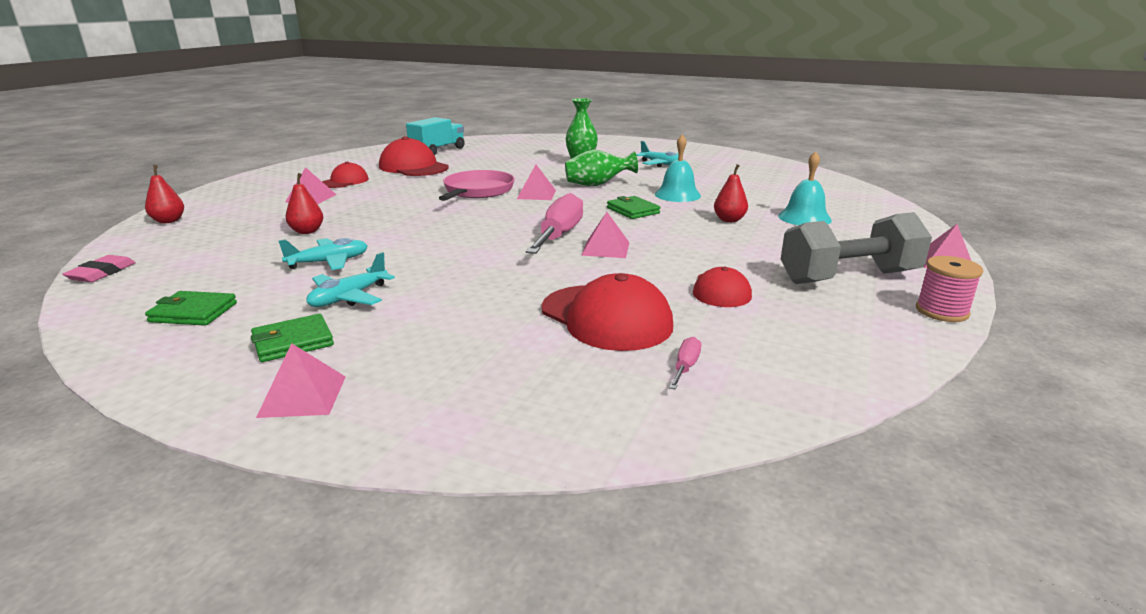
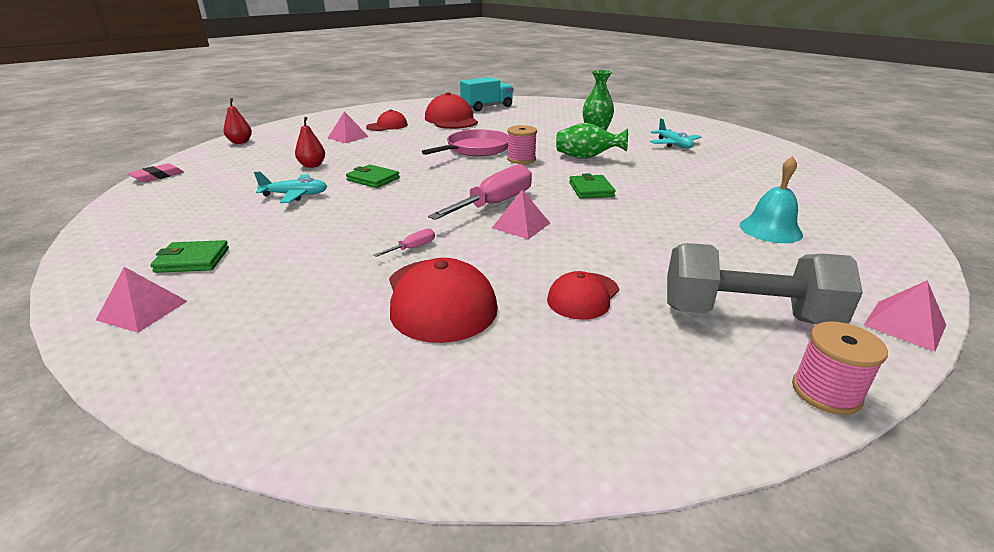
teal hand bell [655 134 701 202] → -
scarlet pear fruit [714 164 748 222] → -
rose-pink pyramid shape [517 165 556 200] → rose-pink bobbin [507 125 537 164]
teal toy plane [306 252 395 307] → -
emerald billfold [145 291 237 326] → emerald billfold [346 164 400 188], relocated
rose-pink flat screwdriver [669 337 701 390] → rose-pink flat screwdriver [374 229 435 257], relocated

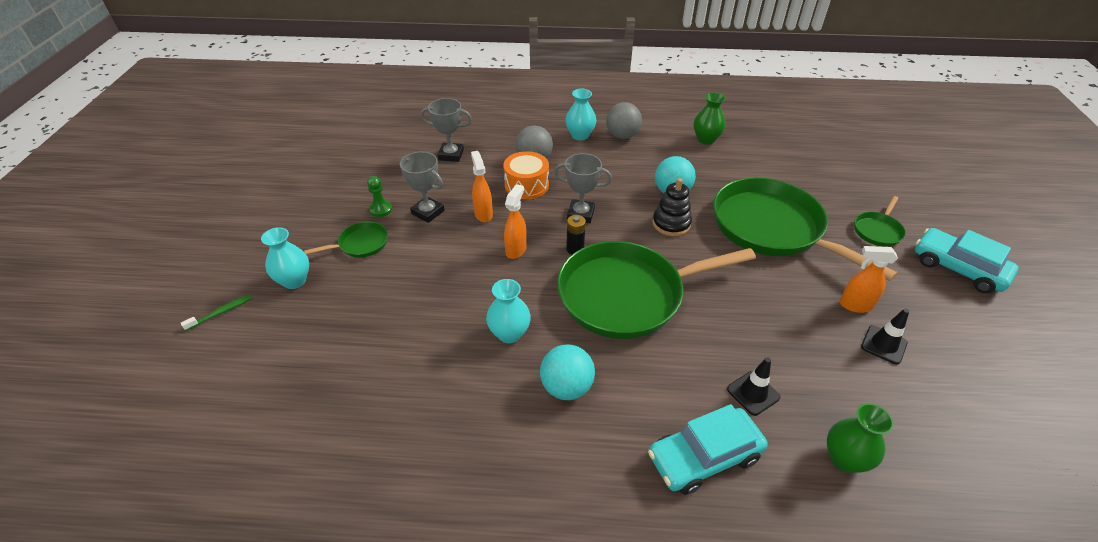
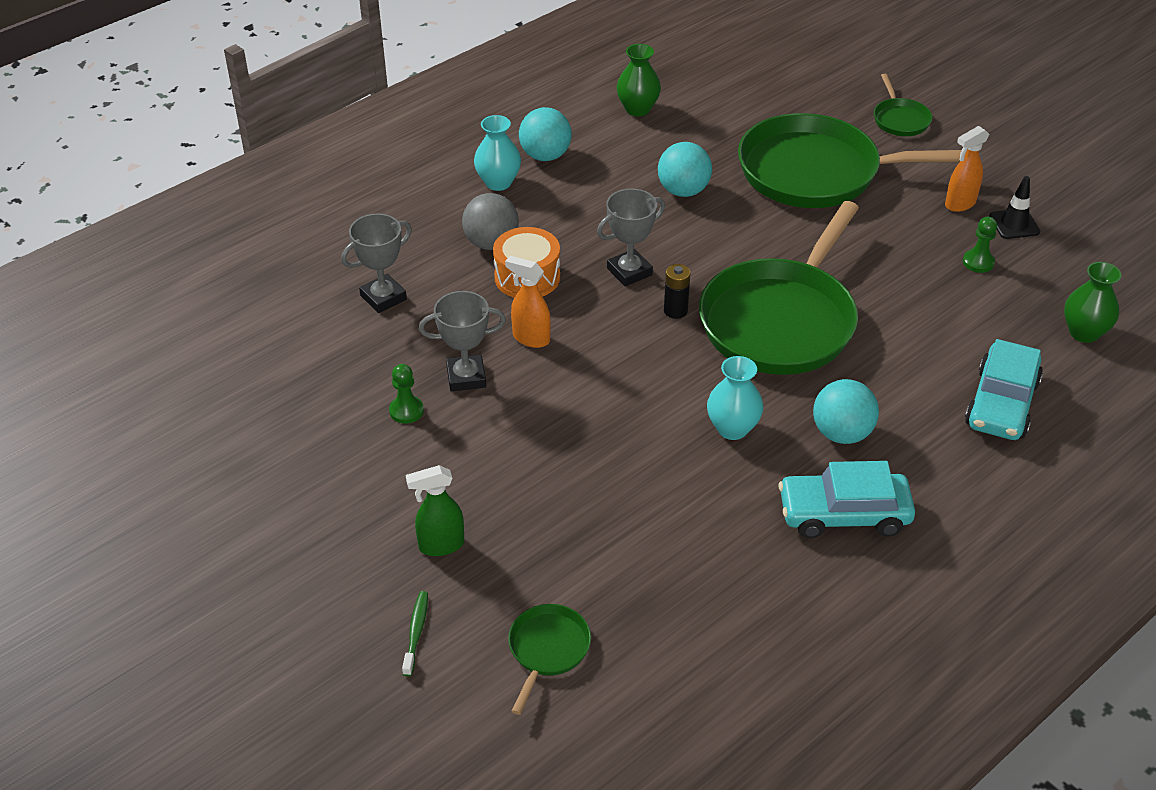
grey play ball [606 102 642 139] → teal play ball [519 107 572 161]
black ring stacker [652 178 692 236] → -
orange spray cleaner [504 184 527 259] → -
emerald frying pan [304 222 388 258] → emerald frying pan [508 604 591 715], relocated
teal flower vase [261 227 309 289] → emerald spray cleaner [406 465 464 556]
teal car [915 228 1019 293] → teal car [778 461 915 538], relocated
black traffic cone [727 357 780 416] → -
- → emerald chess pawn [963 217 997 273]

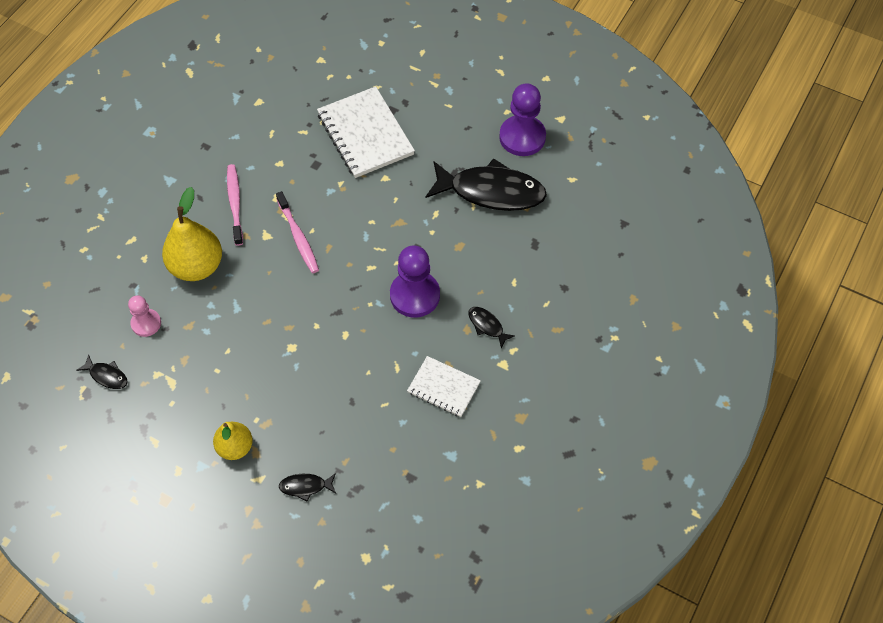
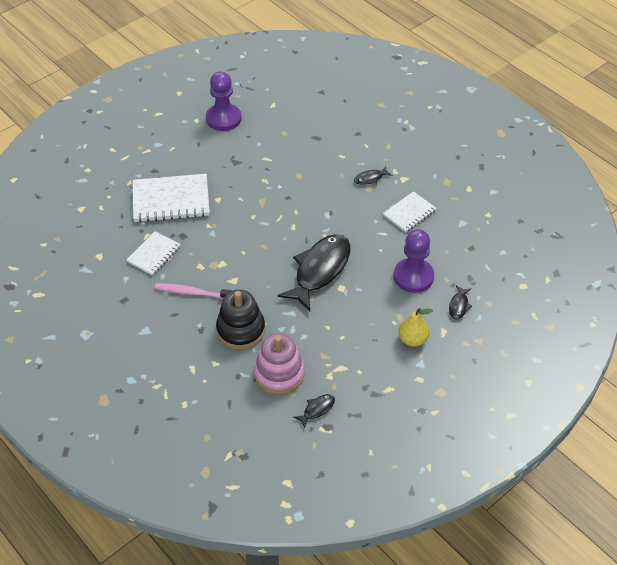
black fish figure [425 158 547 211] → black fish figure [277 234 351 311], relocated
golden pear fruit [162 187 222 281] → black ring stacker [216 290 265 349]
rose-pink toothbrush [276 191 319 273] → -
royal purple chess pawn [390 245 440 318] → royal purple chess pawn [394 229 434 293], relocated
rose-pink chess pawn [128 295 161 337] → rose-pink ring stacker [254 333 304 395]
- → white notebook [126 231 181 276]

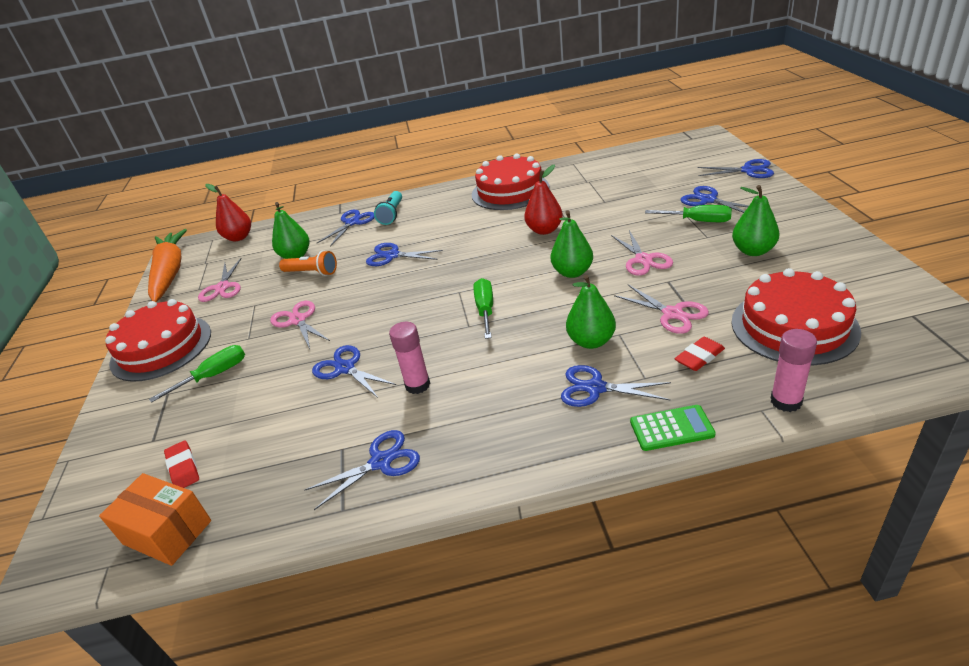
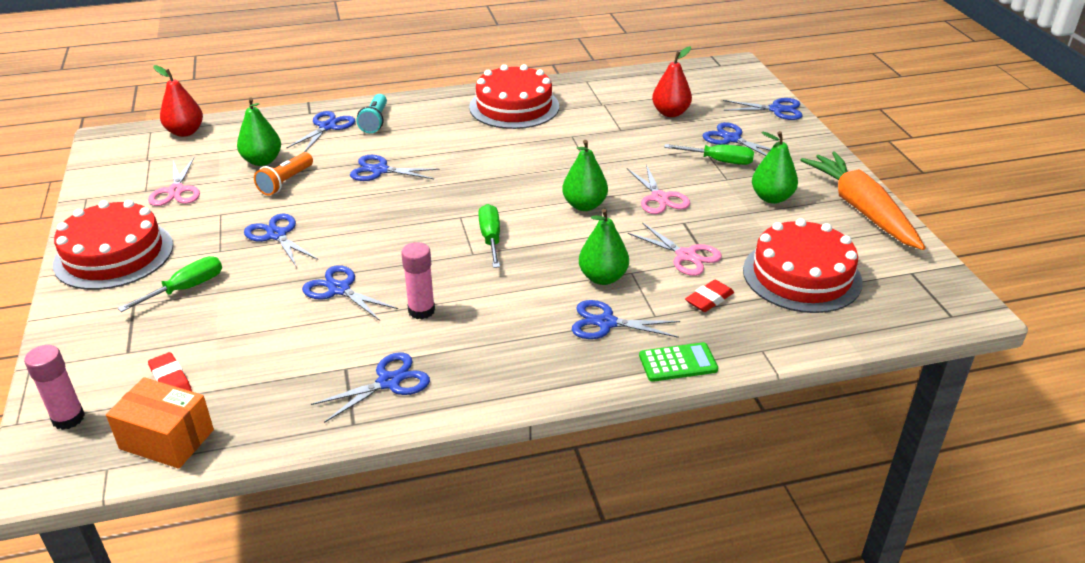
scarlet pear fruit [524 164 563 235] → scarlet pear fruit [652 46 692 117], relocated
orange carrot [148 229 187 302] → orange carrot [801 151 925 250], relocated
orange flashlight [279 250 337 276] → orange flashlight [254 152 313 196], 105 degrees clockwise
rose-pink pair of scissors [270 301 330 349] → blue pair of scissors [244 214 318 268]
rose-pink glue stick [771 329 817 412] → rose-pink glue stick [24 345 85 430], relocated

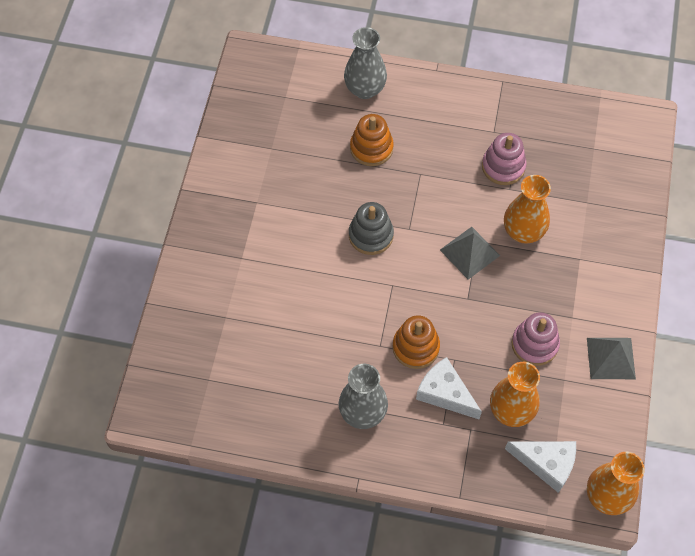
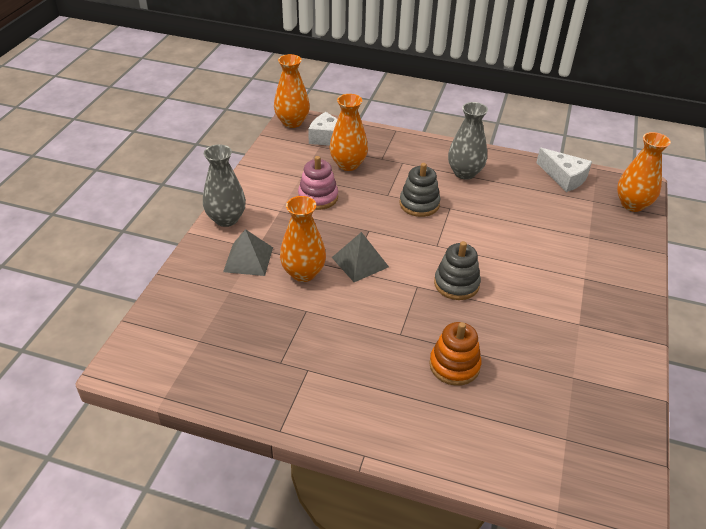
grey flower vase [344 27 387 99] → grey flower vase [203 144 246 227], relocated
rose-pink ring stacker [482 133 527 185] → -
orange ring stacker [392 315 440 369] → grey ring stacker [400 163 440 217]
grey pyramid shape [587 338 636 379] → grey pyramid shape [223 229 273 276], relocated
white cheese [416 357 482 420] → white cheese [536 148 592 192], relocated
- → orange flower vase [617 132 671 212]

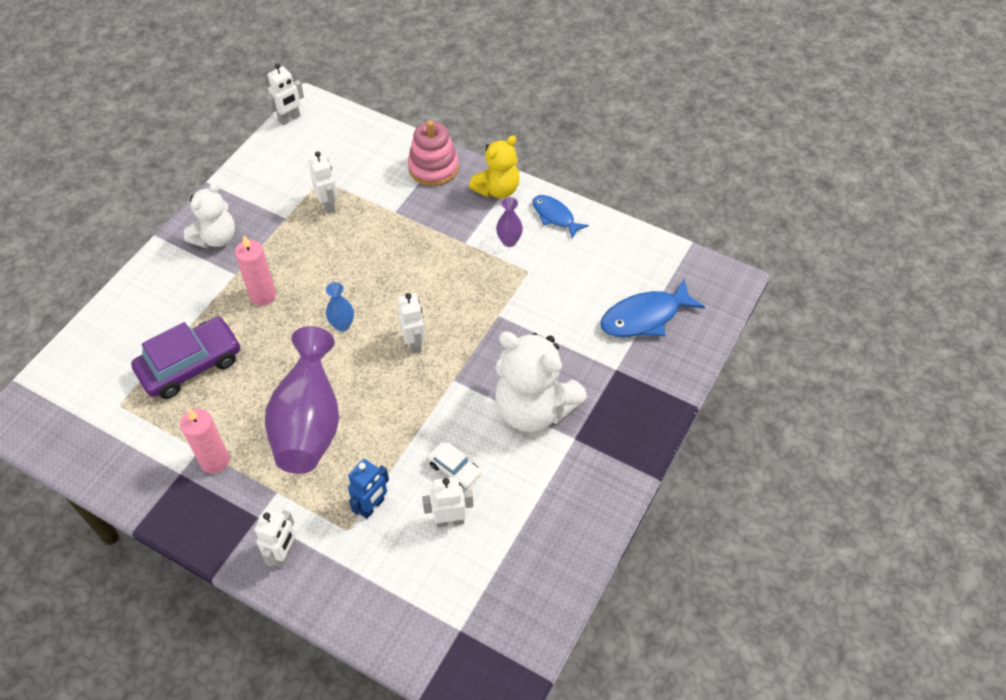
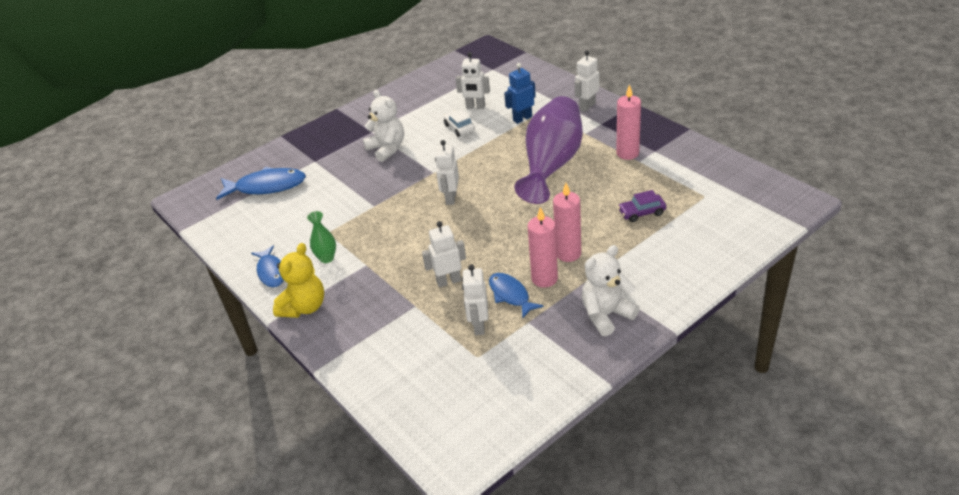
white robot figure [266 63 304 125] → white robot figure [422 221 466 288], relocated
rose-pink ring stacker [408 120 459 186] → -
golden stuffed bear [469 135 520 198] → golden stuffed bear [273 243 324 318], 135 degrees clockwise
royal purple flower vase [496 197 523 247] → emerald flower vase [307 211 336 263]
blue flower vase [326 282 354 332] → -
royal purple car [131 317 241 399] → royal purple car [618 190 666 222], x0.50
white stuffed bear [495 331 587 432] → white stuffed bear [363 90 404 162], x0.63
- → rose-pink wax candle [528 207 558 288]
- → blue fish figure [489 273 544 318]

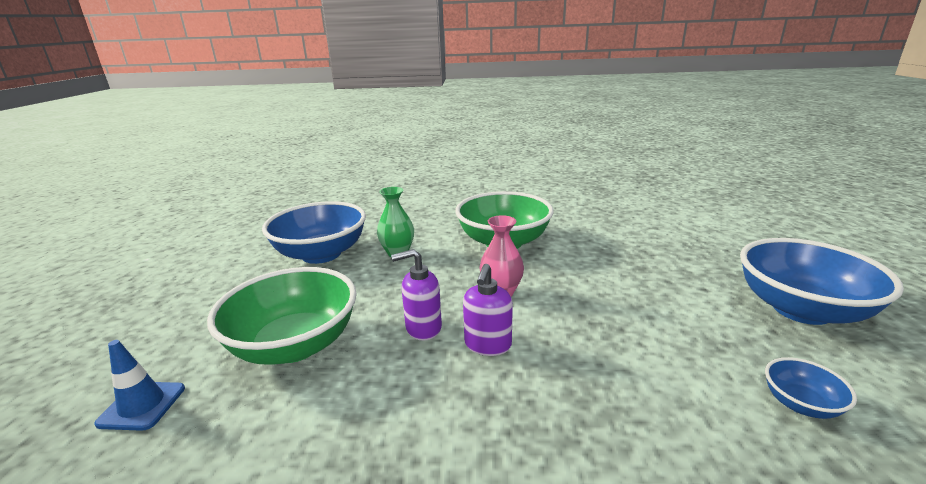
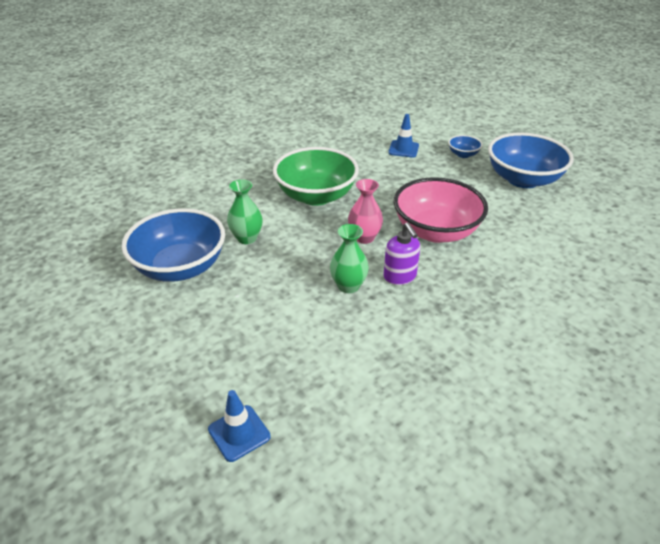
royal purple soap pump [391 249 442 341] → emerald flower vase [330 224 369 293]
emerald serving bowl [207 267 357 365] → -
blue serving bowl [765 357 857 419] → blue serving bowl [448 135 482 158], relocated
- → blue traffic cone [388 114 419 158]
- → rose-pink serving bowl [393 177 488 243]

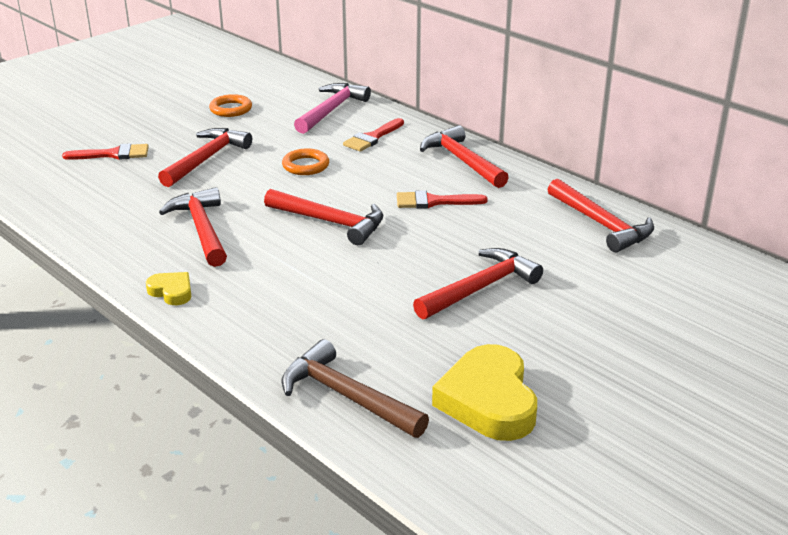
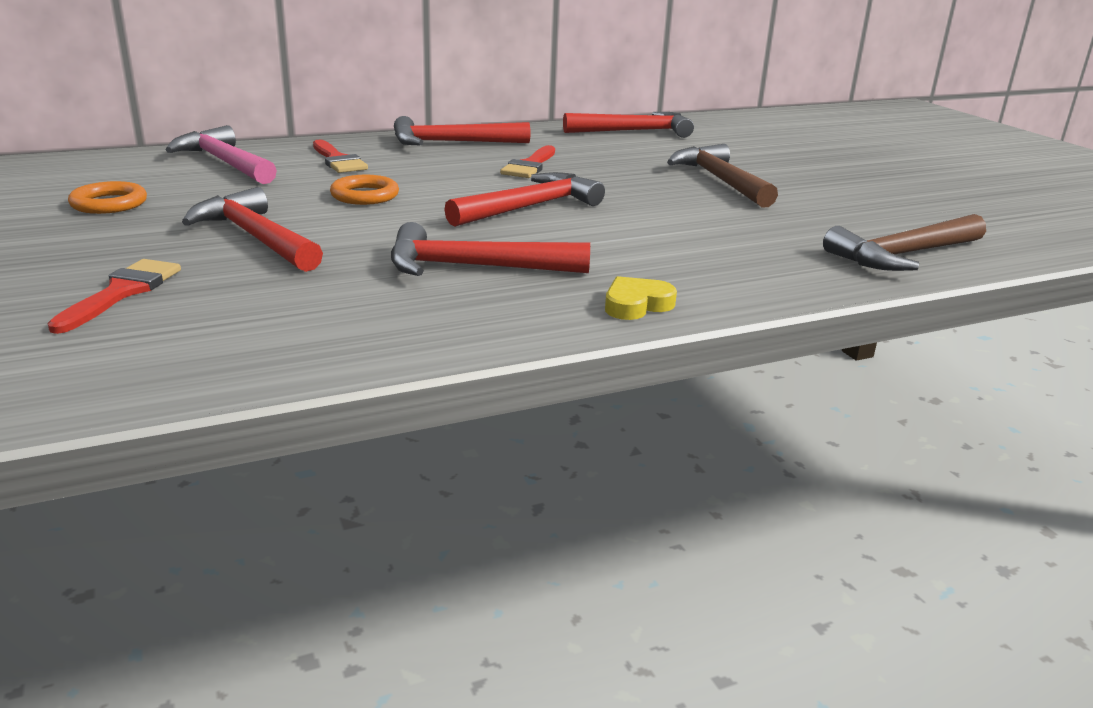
scarlet carpenter's hammer [413 248 543 320] → russet carpenter's hammer [667 144 778 208]
golden love heart [432 344 537 441] → -

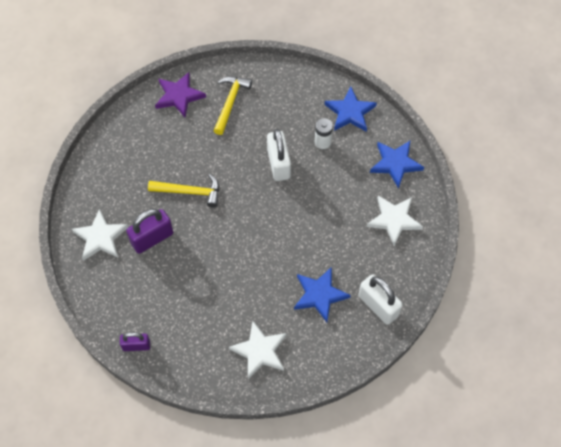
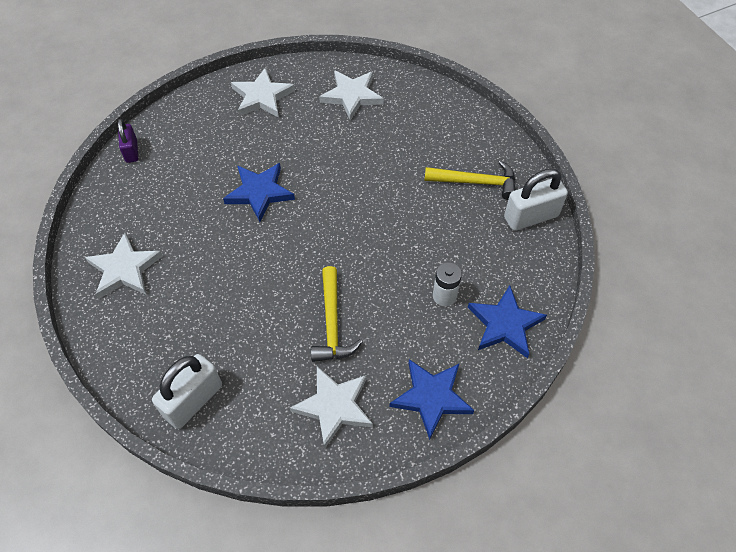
royal purple five-pointed star [155 72 206 117] → -
white padlock [267 129 291 181] → white padlock [504 169 568 231], relocated
golden carpenter's hammer [148 174 219 208] → golden carpenter's hammer [311 266 362 362], relocated
royal purple padlock [126 209 173 254] → -
blue five-pointed star [294 267 351 322] → blue five-pointed star [223 163 295 222], relocated
- → white five-pointed star [319 70 384 120]

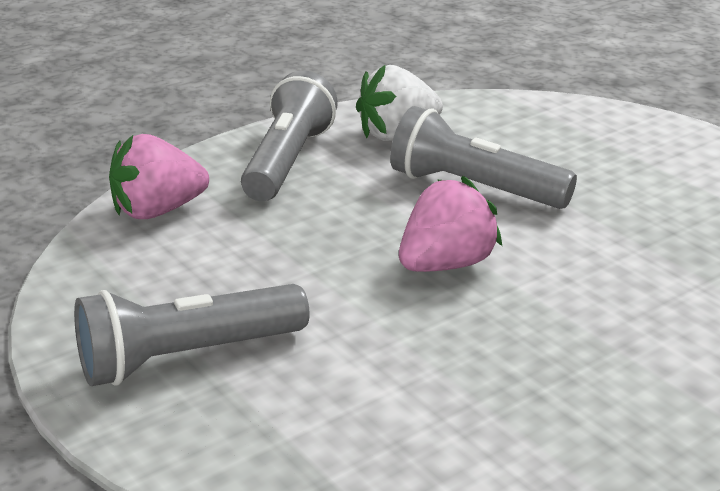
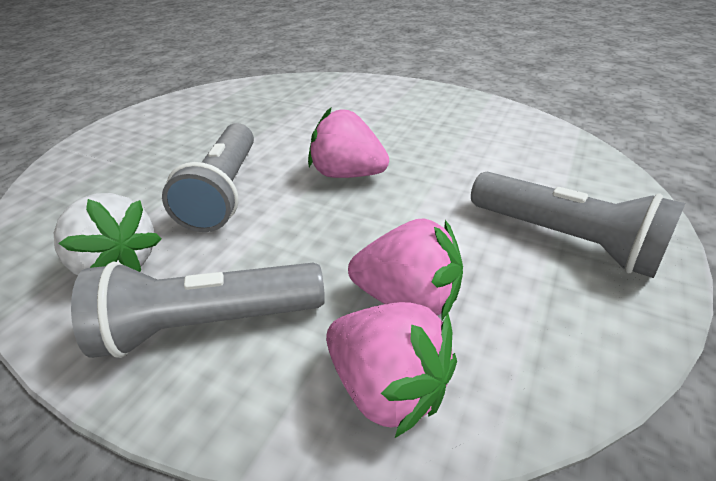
- → rose-pink strawberry [348 218 463 321]

